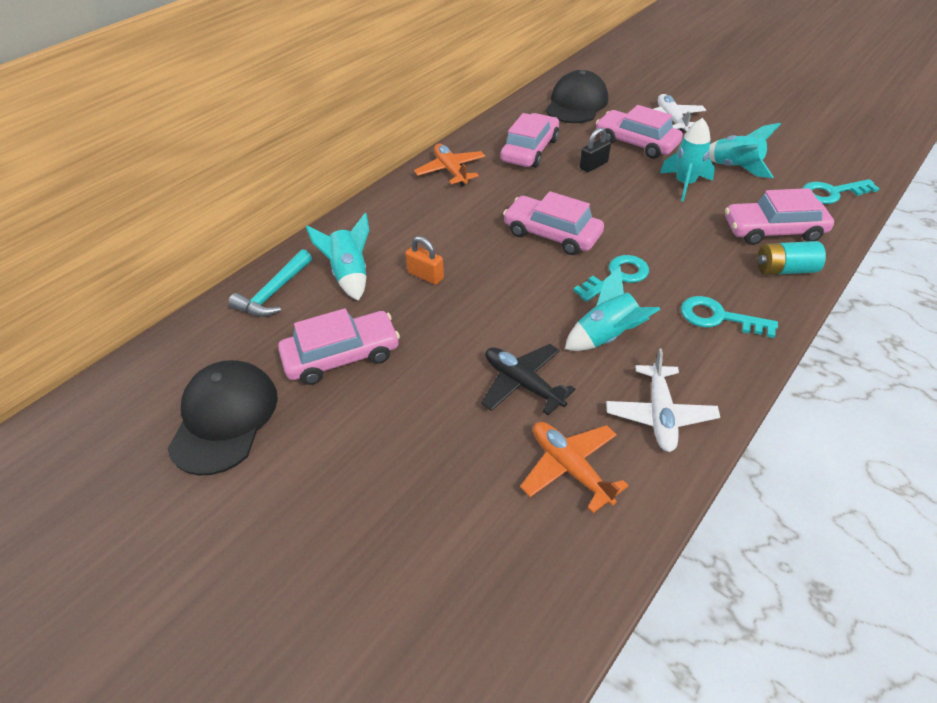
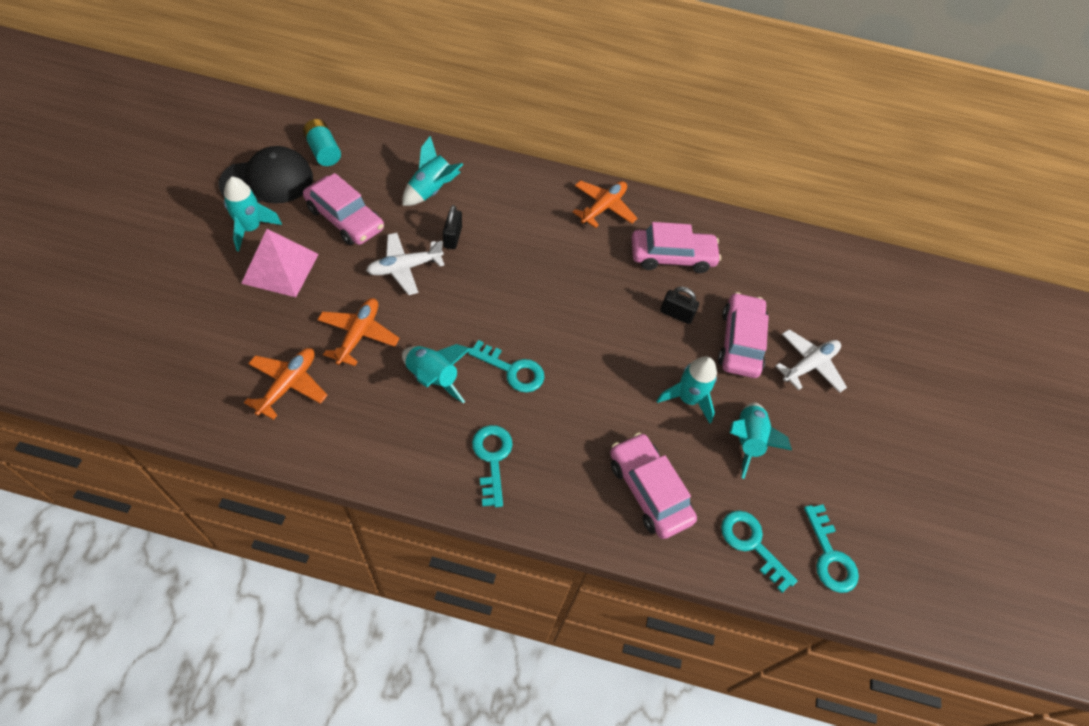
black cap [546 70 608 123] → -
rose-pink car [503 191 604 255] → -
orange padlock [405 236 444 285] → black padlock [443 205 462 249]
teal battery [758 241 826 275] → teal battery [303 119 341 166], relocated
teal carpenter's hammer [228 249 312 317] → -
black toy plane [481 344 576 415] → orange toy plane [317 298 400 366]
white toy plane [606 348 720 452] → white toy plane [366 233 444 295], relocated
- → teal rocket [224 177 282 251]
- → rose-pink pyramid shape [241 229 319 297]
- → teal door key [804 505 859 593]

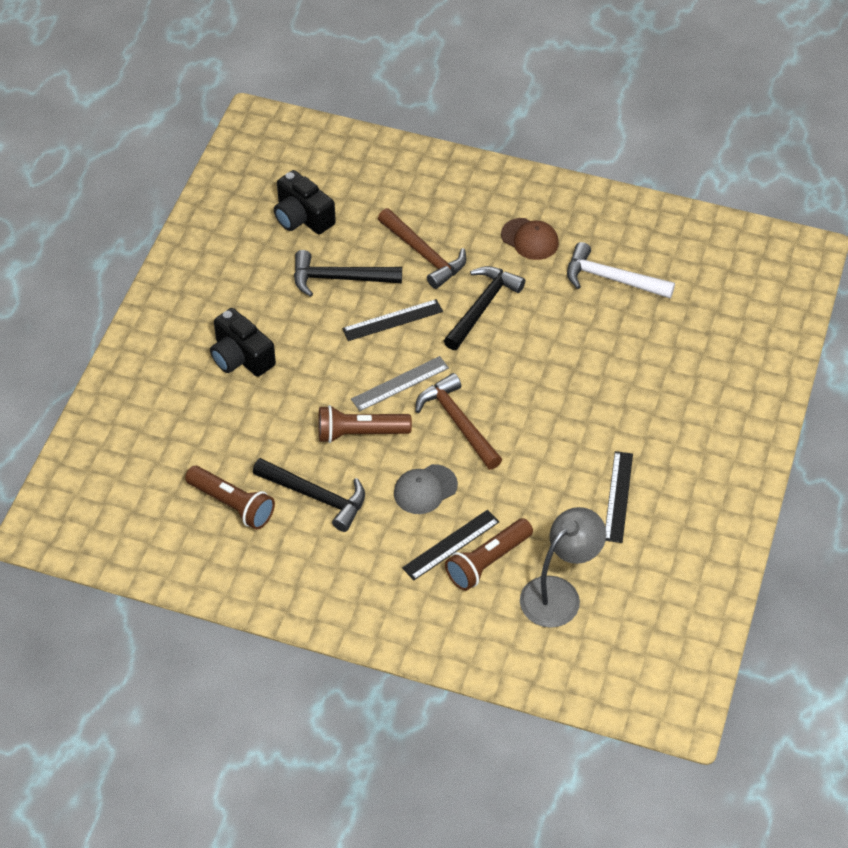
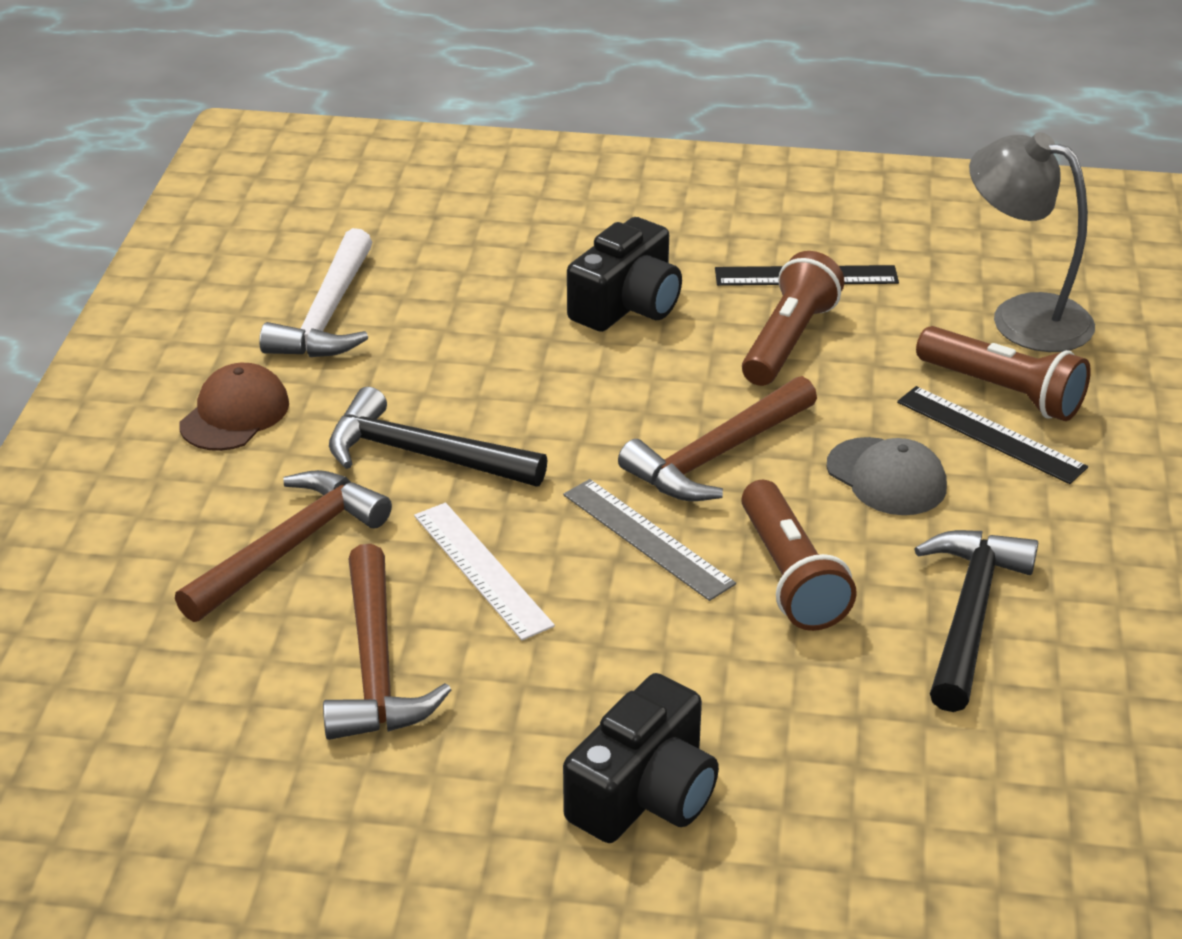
black camera [274 170 336 234] → black camera [567 217 682 332], relocated
black carpenter's hammer [294 250 402 297] → russet carpenter's hammer [323 544 451 740]
black straightedge [342 299 443 341] → white straightedge [414 503 555 640]
russet flashlight [185 466 275 530] → russet flashlight [742 251 844 386], relocated

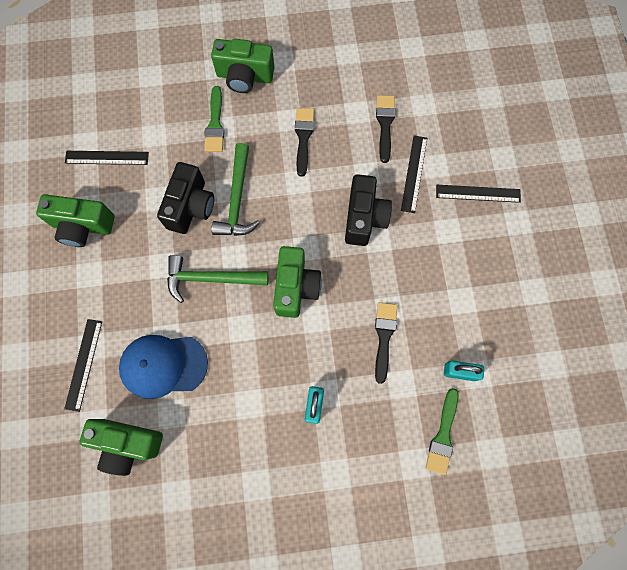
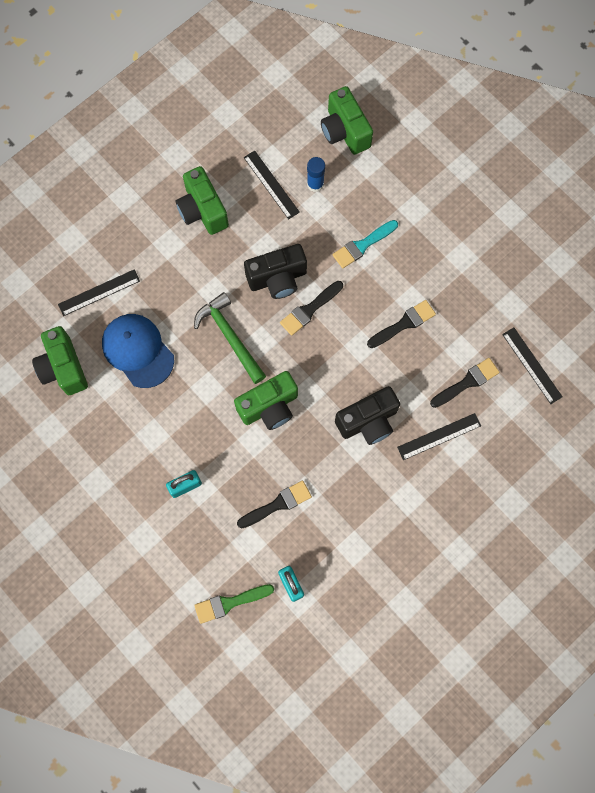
emerald camera [211 39 275 93] → emerald camera [321 86 373 155], relocated
emerald paintbrush [204 86 224 152] → teal paintbrush [333 220 398 268]
emerald carpenter's hammer [211 143 260 236] → black paintbrush [280 281 343 336]
black straightedge [436 185 521 203] → black straightedge [502 328 562 404], relocated
- → blue glue stick [307 157 325 192]

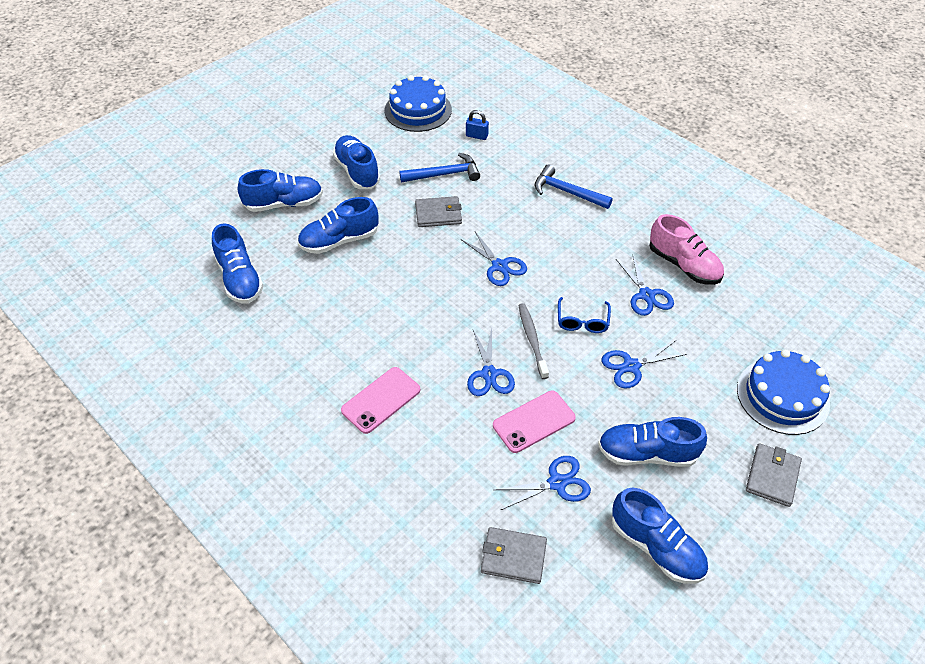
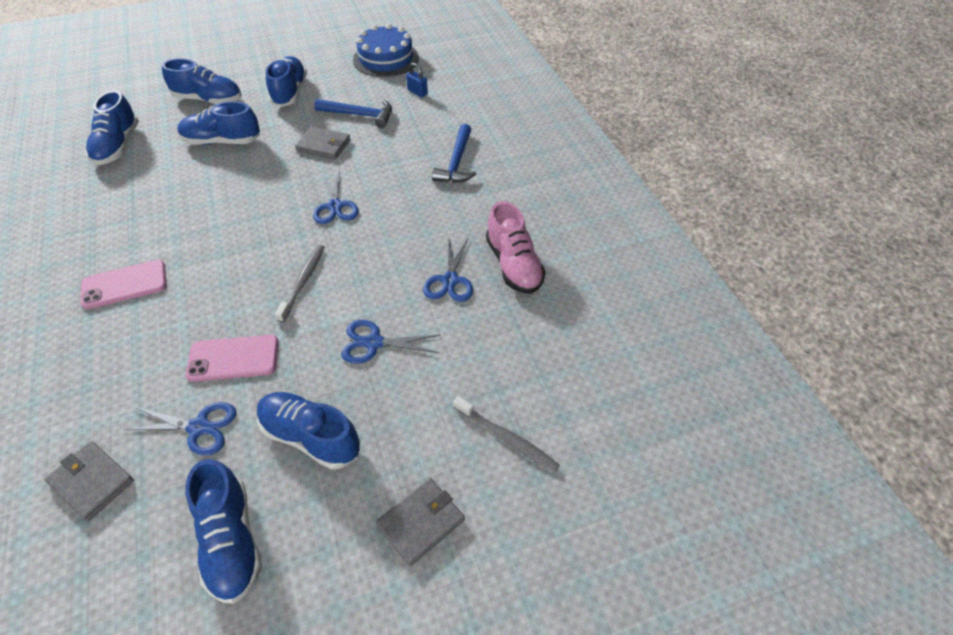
blue carpenter's hammer [535 164 613 209] → blue carpenter's hammer [432 124 476 183], 135 degrees counterclockwise
blue glasses [558 297 611 333] → -
blue pair of scissors [467 329 515 396] → -
blue layer cake [737 349 830 435] → grey toothbrush [453 396 560 472]

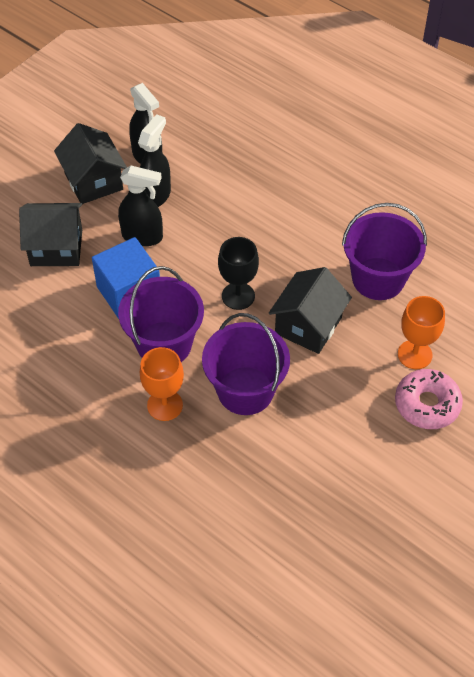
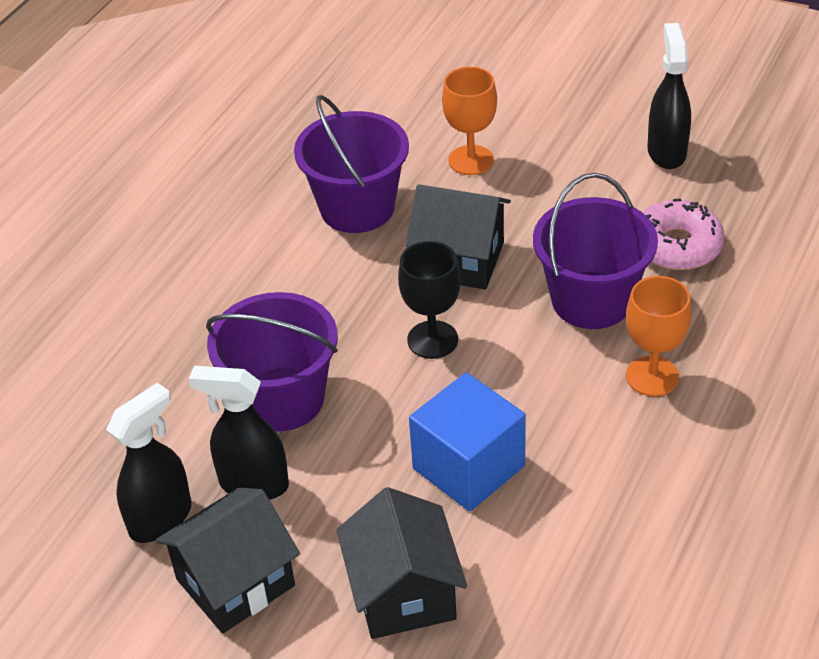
black spray cleaner [118 166 163 246] → black spray cleaner [647 23 691 169], relocated
royal purple sand bucket [118 266 204 362] → royal purple sand bucket [206 292 338 431], relocated
rose-pink doughnut [395 369 463 429] → rose-pink doughnut [642 199 725 270], relocated

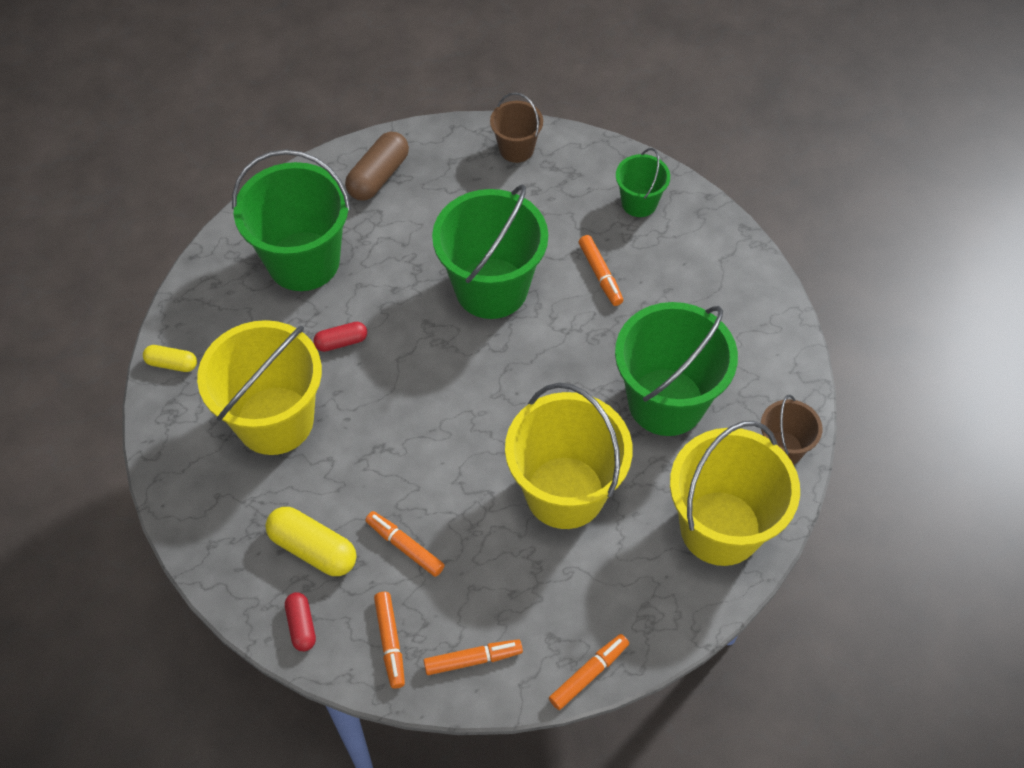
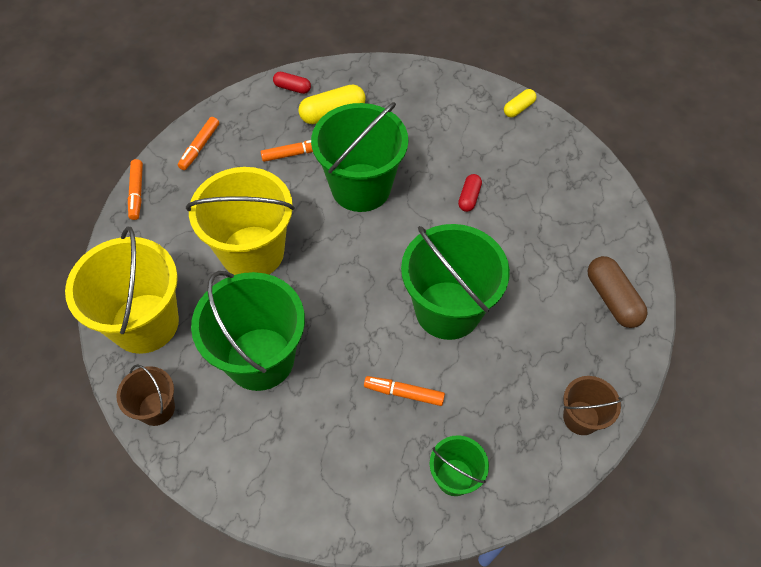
emerald sand bucket [232 149 351 291] → emerald sand bucket [311 102 408 212], relocated
golden sand bucket [197 320 322 455] → -
orange felt pen [374 592 405 689] → -

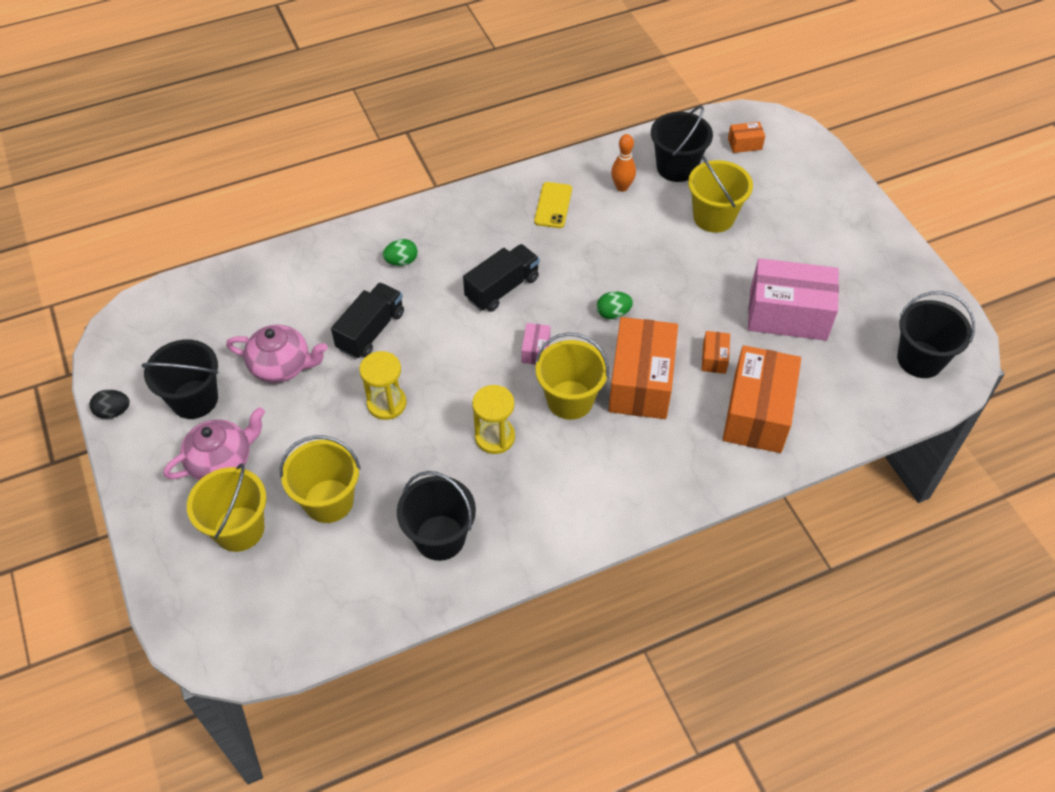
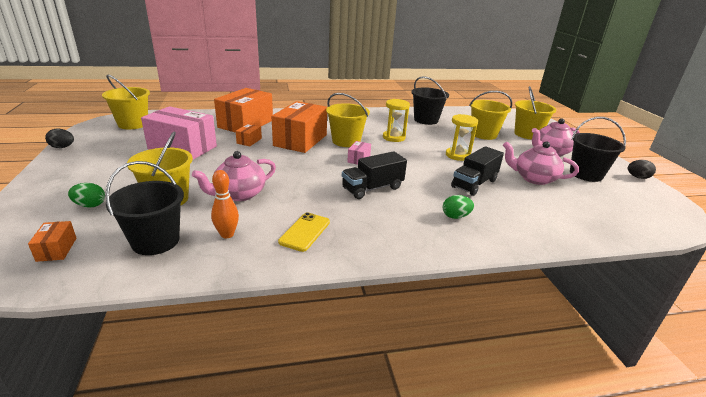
orange box [728 122 765 153] → orange box [28 221 76 262], 75 degrees clockwise
emerald egg shape [597 291 633 319] → emerald egg shape [68 183 105 208], relocated
black sand bucket [897 291 975 378] → golden sand bucket [102 75 150 129]
- → black egg shape [45 129 74 148]
- → rose-pink china teapot [192 151 276 201]

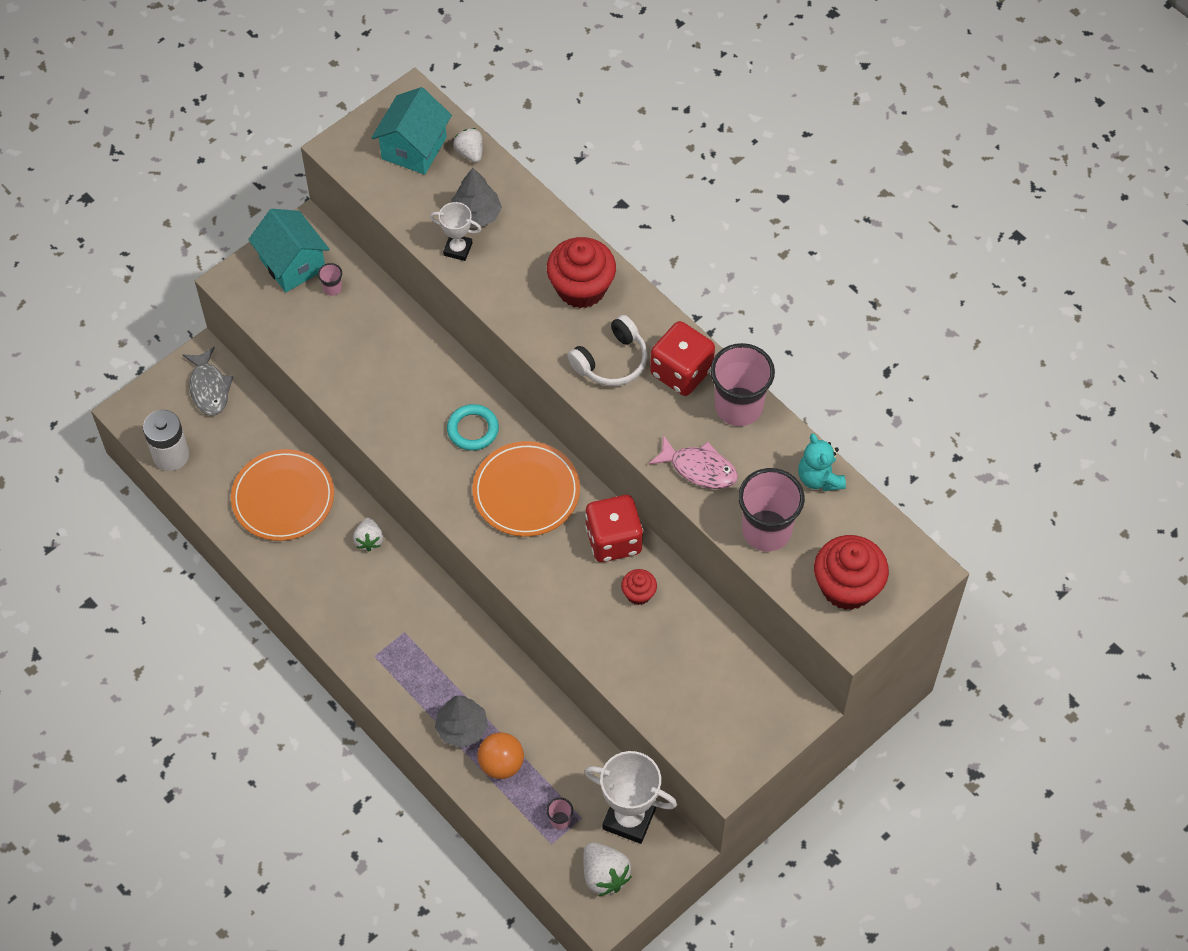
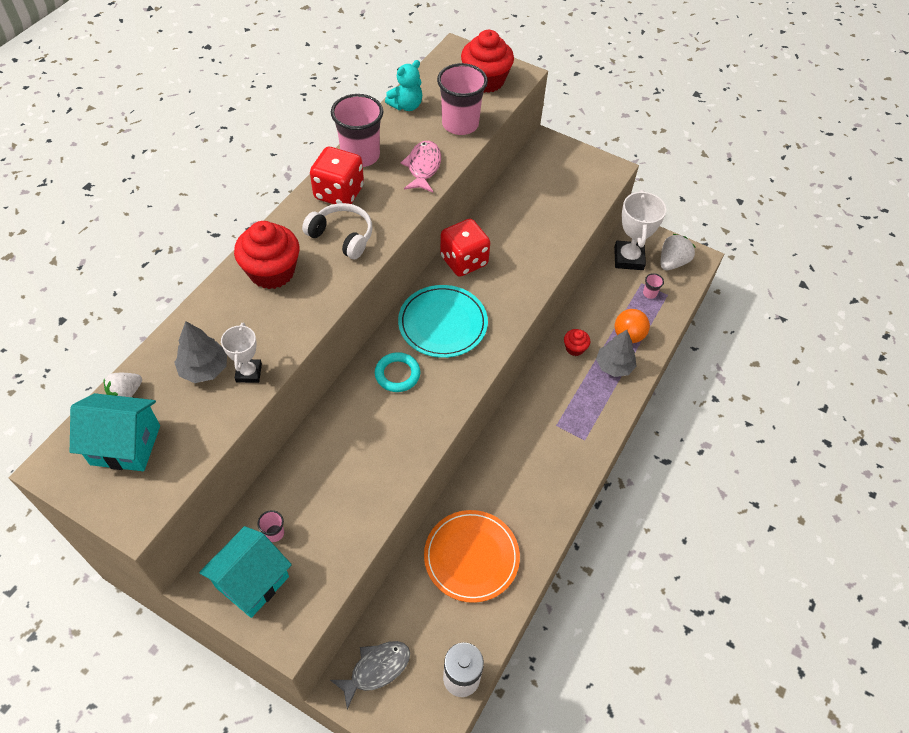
orange flat dish [473 441 580 537] → teal flat dish [398 285 488 358]
white strawberry [353 518 383 552] → -
scarlet cupcake [621 569 657 605] → scarlet cupcake [564 329 590 356], relocated

